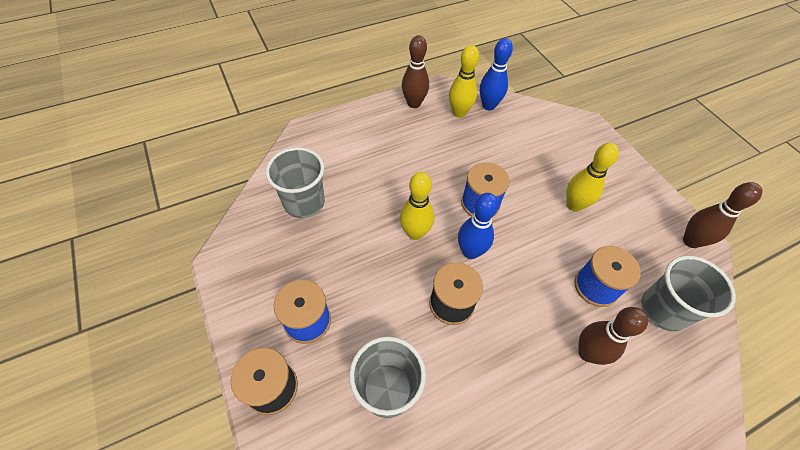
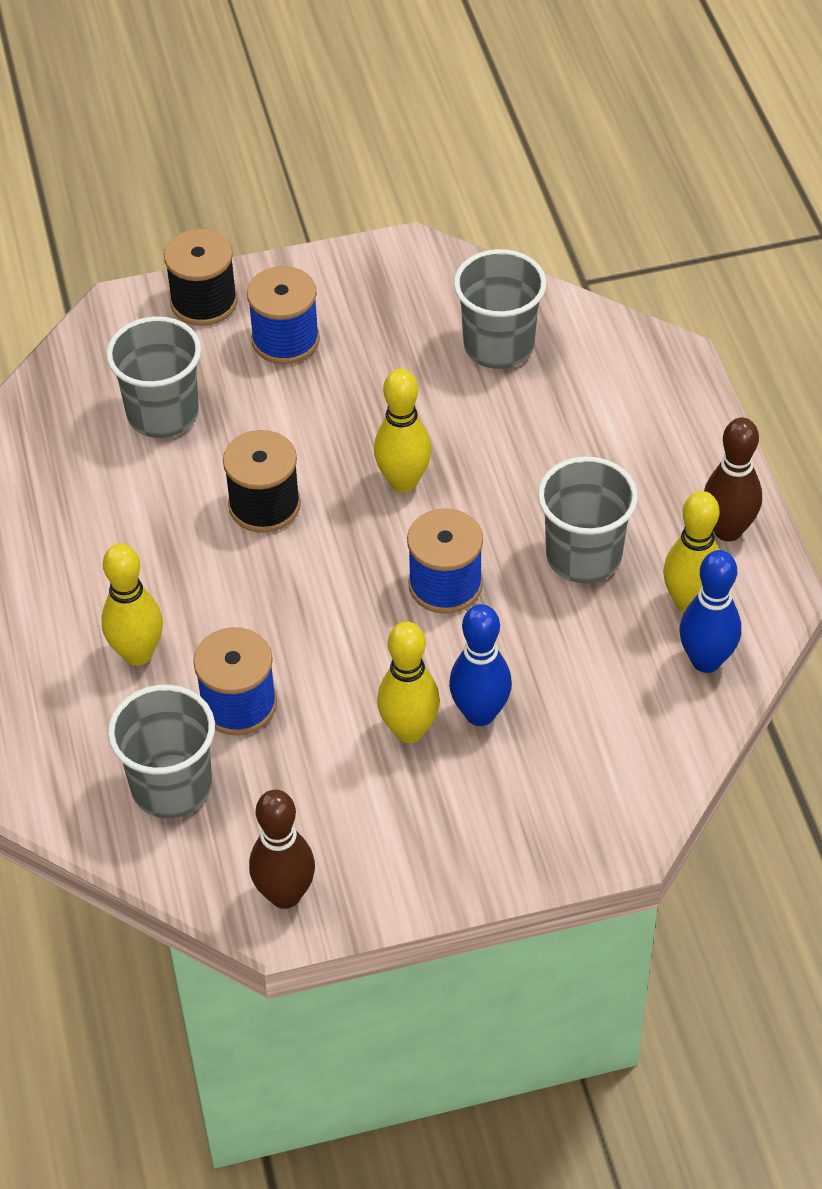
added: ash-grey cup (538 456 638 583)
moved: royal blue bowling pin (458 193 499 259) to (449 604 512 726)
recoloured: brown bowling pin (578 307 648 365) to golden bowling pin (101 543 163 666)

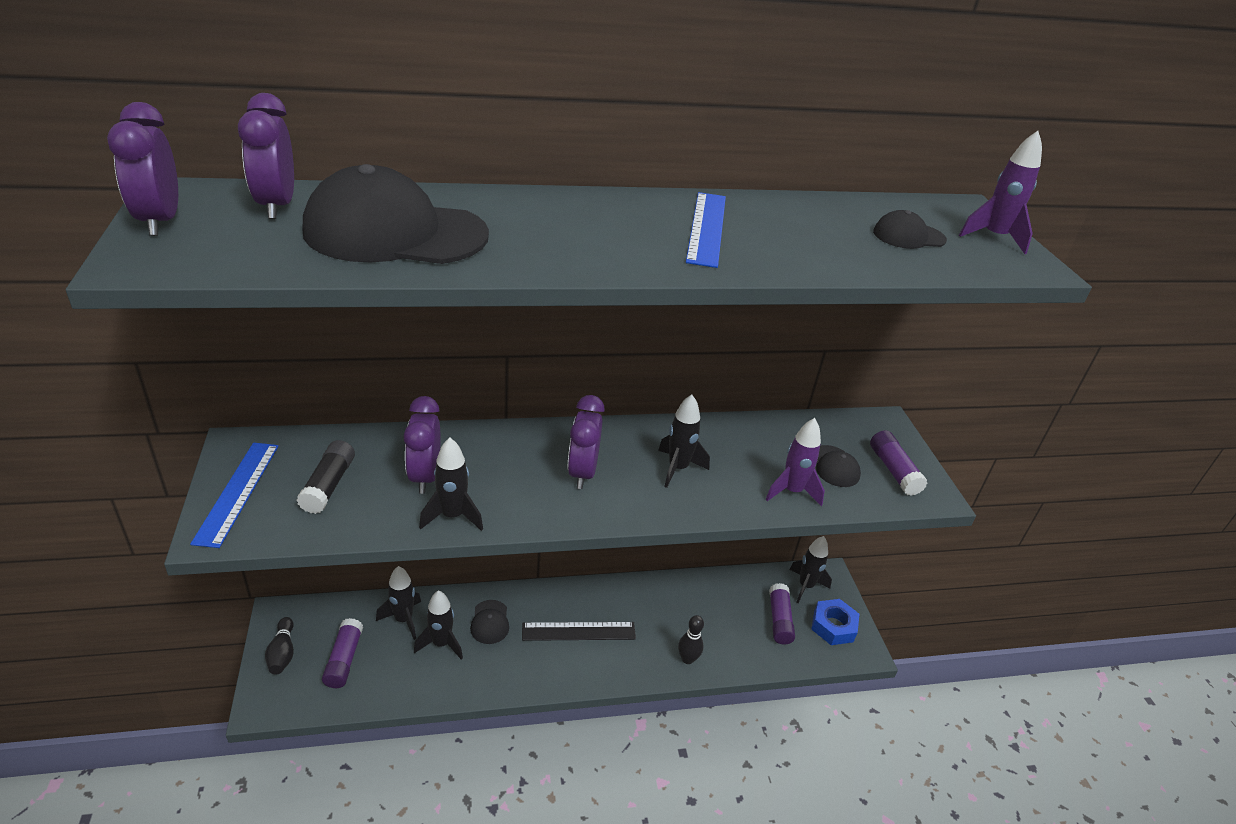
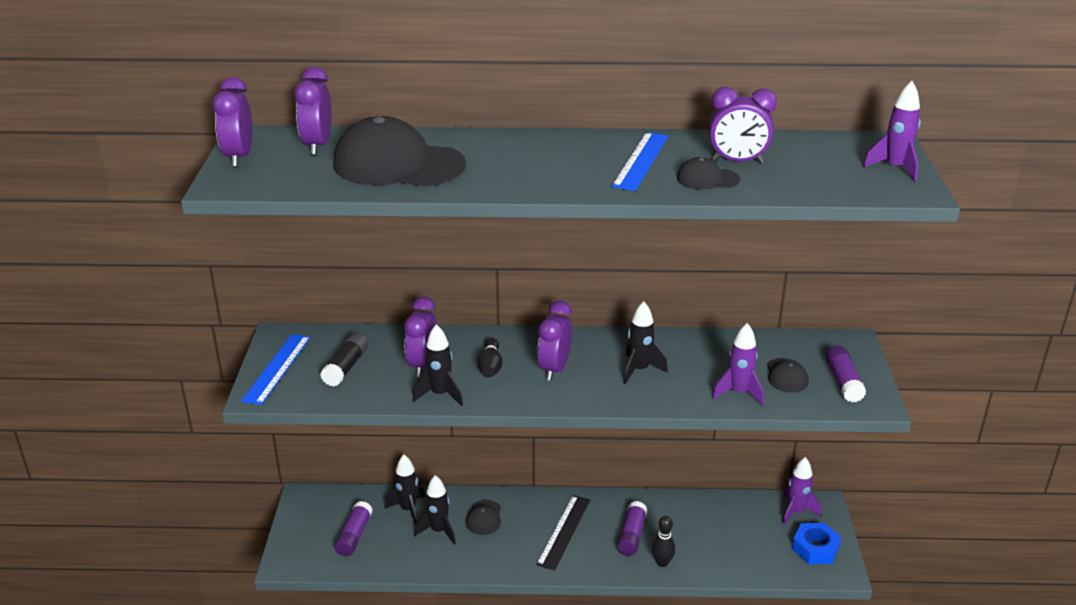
added: royal purple alarm clock (709 87 777 163)
moved: ebony bowling pin (265 617 294 675) to (477 338 502 378); royal purple glue (769 583 795 645) to (617 501 647 556); ebony peaked cap (873 210 947 249) to (677 157 740 190)
recoloured: ebony toy rocket (789 536 832 603) to royal purple toy rocket (783 457 821 526)
turned: ebony ruler (522 622 636 641) = (536 495 590 571) 75 degrees counterclockwise

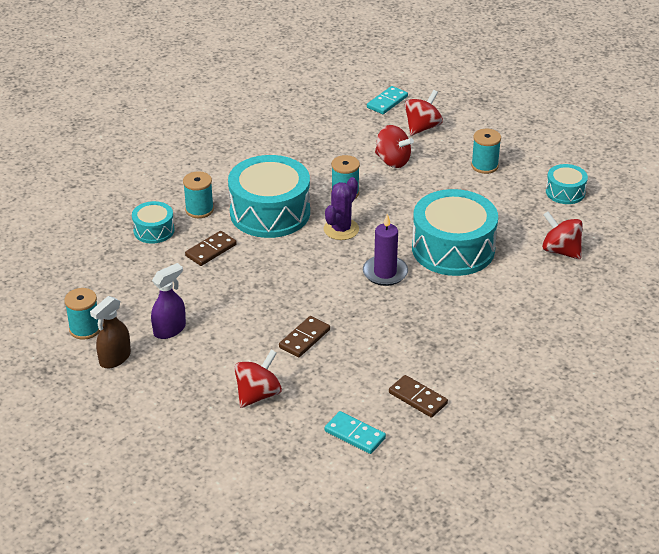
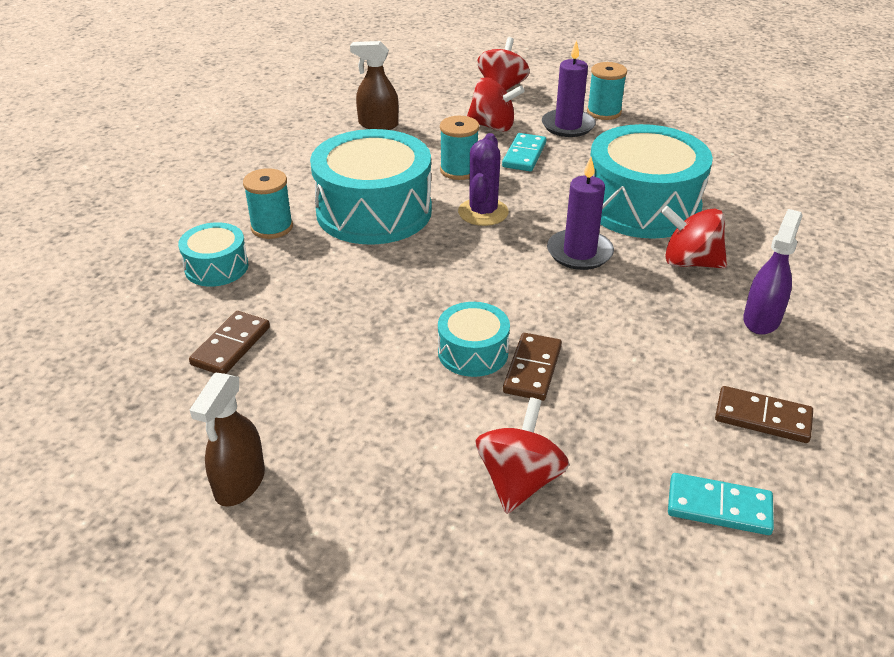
removed: turquoise spool (64 288 100 340)
added: brown spray cleaner (350 41 399 130); royal purple candle (542 40 596 137)
moved: royal purple spray cleaner (151 263 186 339) to (743 209 803 335); brown domino tile (185 231 237 266) to (189 311 270 374); turquoise domino tile (367 86 408 114) to (502 133 546 171); crimson toy top (542 211 583 260) to (661 206 727 269); turquoise toy drum (546 164 588 204) to (438 302 510 377)

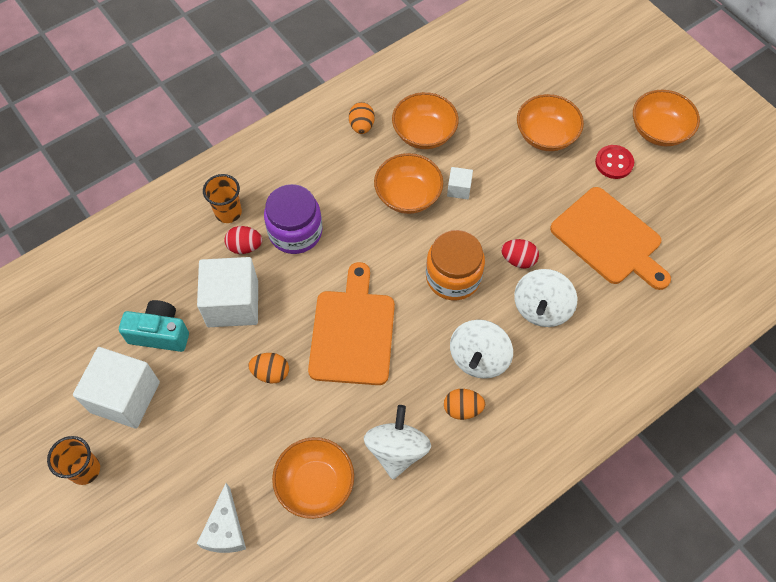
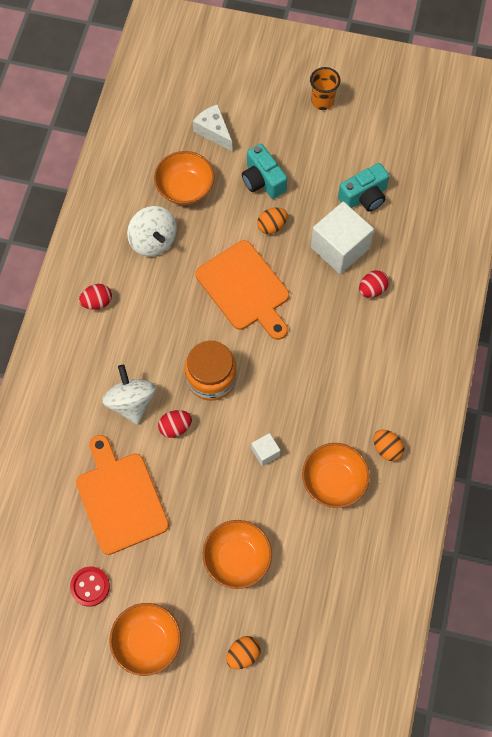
removed: snow-white block (73 347 160 429); orange cup (203 174 242 223); royal purple jar (264 184 322 254); orange bowl (374 153 443 214); snow-white toy top (450 320 513 379)
added: crimson egg (79 284 112 310); turquoise compact camera (242 144 287 199)
moved: orange egg (444 389 485 420) to (226 636 261 669); crimson shirt button (595 145 634 179) to (70 567 110 606)
turned: orange bread board (550 187 671 290) = (76 435 169 555) 60 degrees clockwise

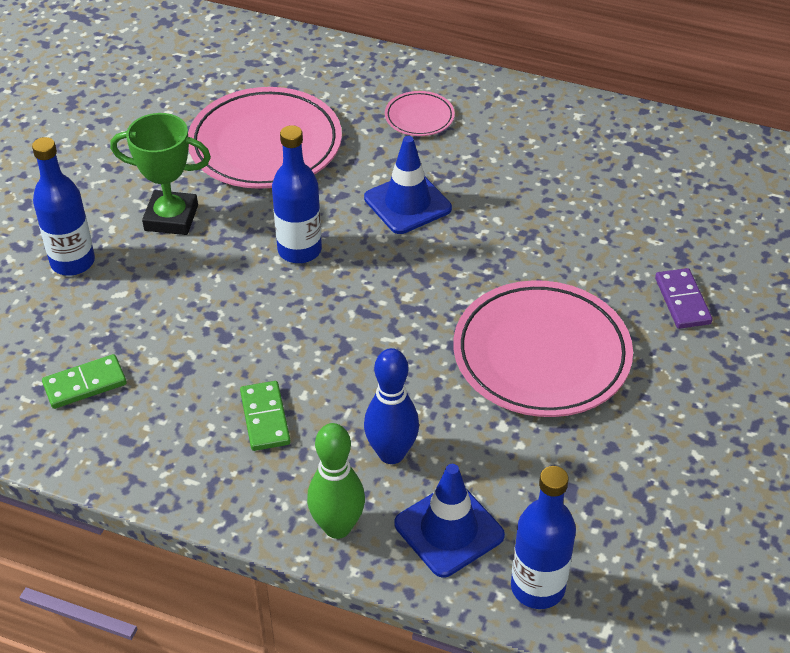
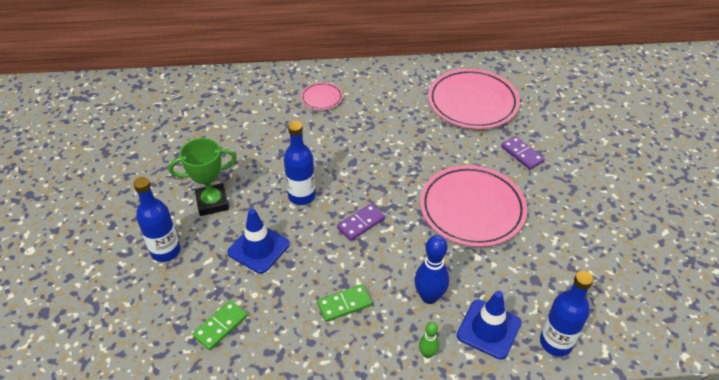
added: royal purple domino tile (337 203 385 241)
moved: rose-pink dinner plate (188 87 342 189) to (428 69 520 129); royal blue road cone (364 136 452 234) to (227 208 290 274)
turned: emerald domino tile (240 381 290 451) = (317 284 372 322) 75 degrees counterclockwise
resized: emerald bowling pin (307 423 365 539) = (419 322 439 358) x0.56

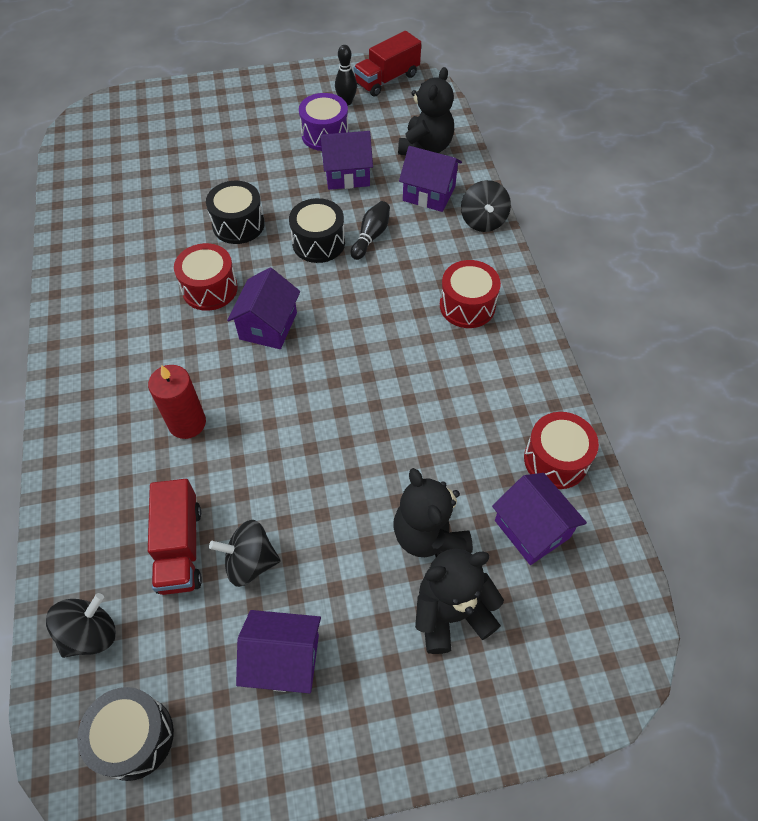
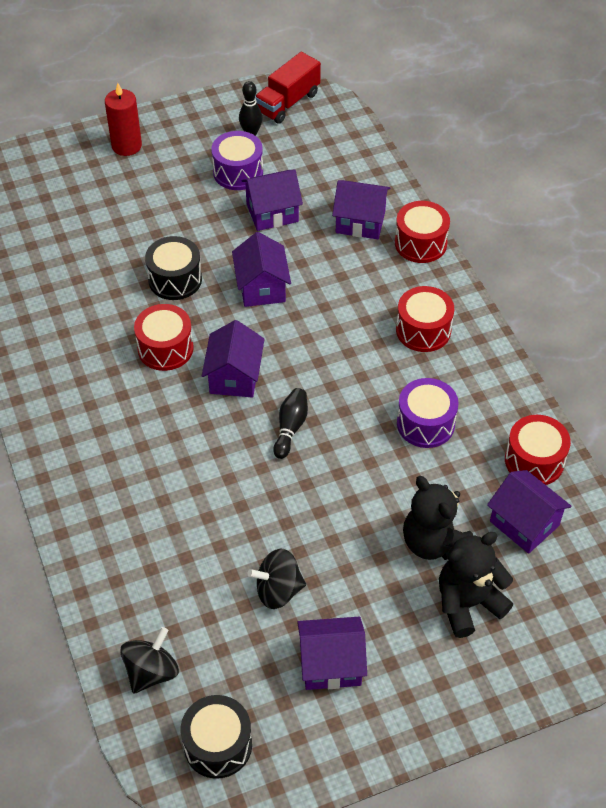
removed: crimson truck (148 479 202 595); ebony stuffed bear (398 67 454 155)
added: royal purple toy drum (397 378 459 448)
moved: crimson candle (148 365 206 439) to (105 83 142 156); ebony bowling pin (351 201 390 260) to (273 388 308 459)
replaced: ebony toy drum (289 198 345 263) to royal purple toy house (232 232 291 307); ebony toy top (461 180 511 232) to crimson toy drum (395 201 450 263)

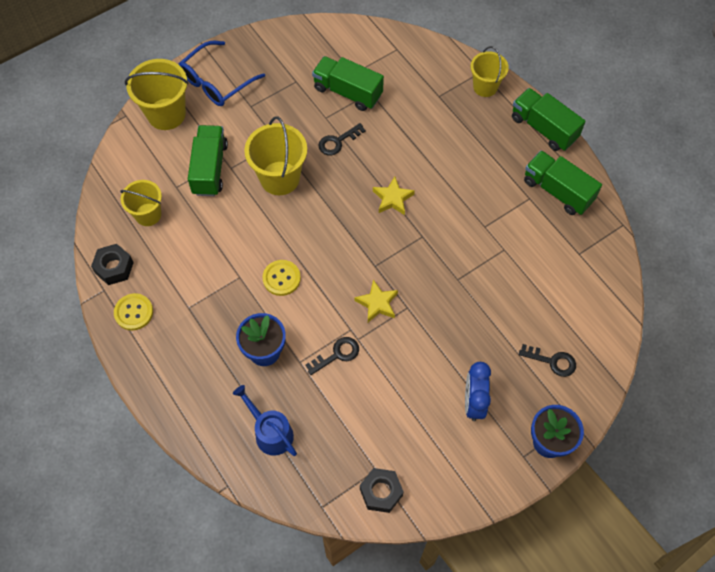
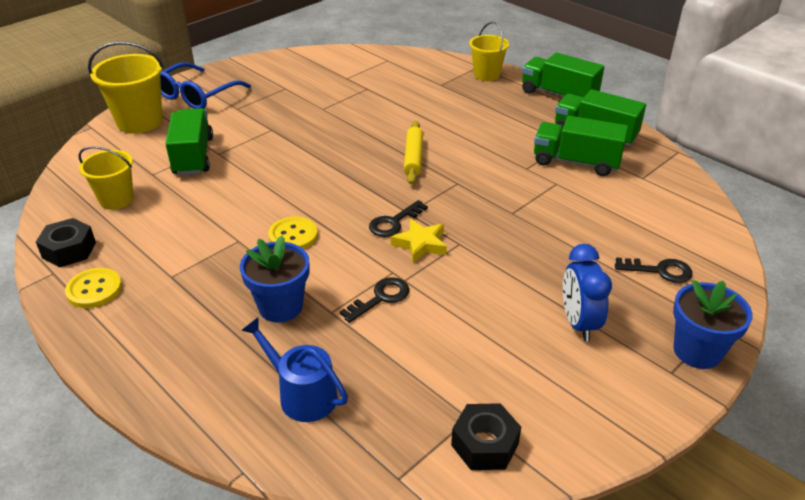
removed: golden sand bucket (244 116 307 195)
moved: emerald truck (312 56 384 111) to (534 116 628 176); ebony latchkey (318 123 366 155) to (369 200 428 237)
replaced: golden five-pointed star (373 176 415 215) to golden pastry roller (404 121 423 185)

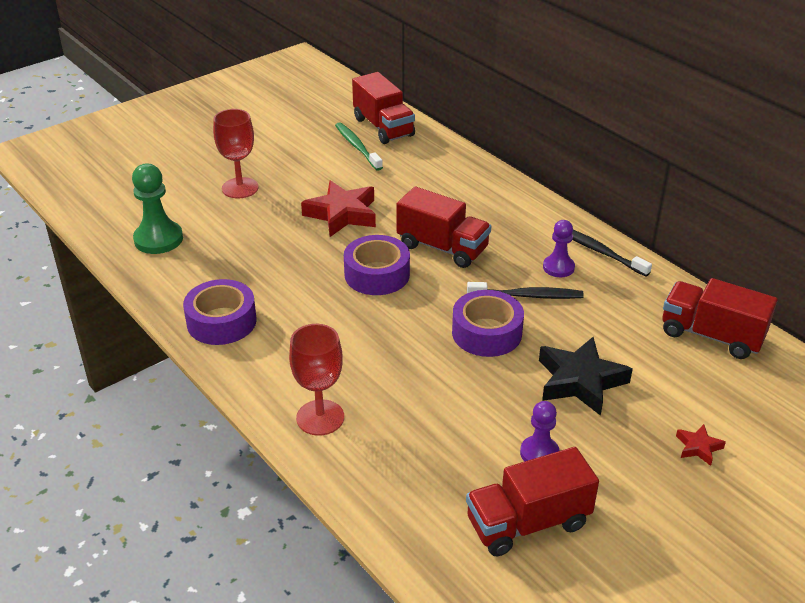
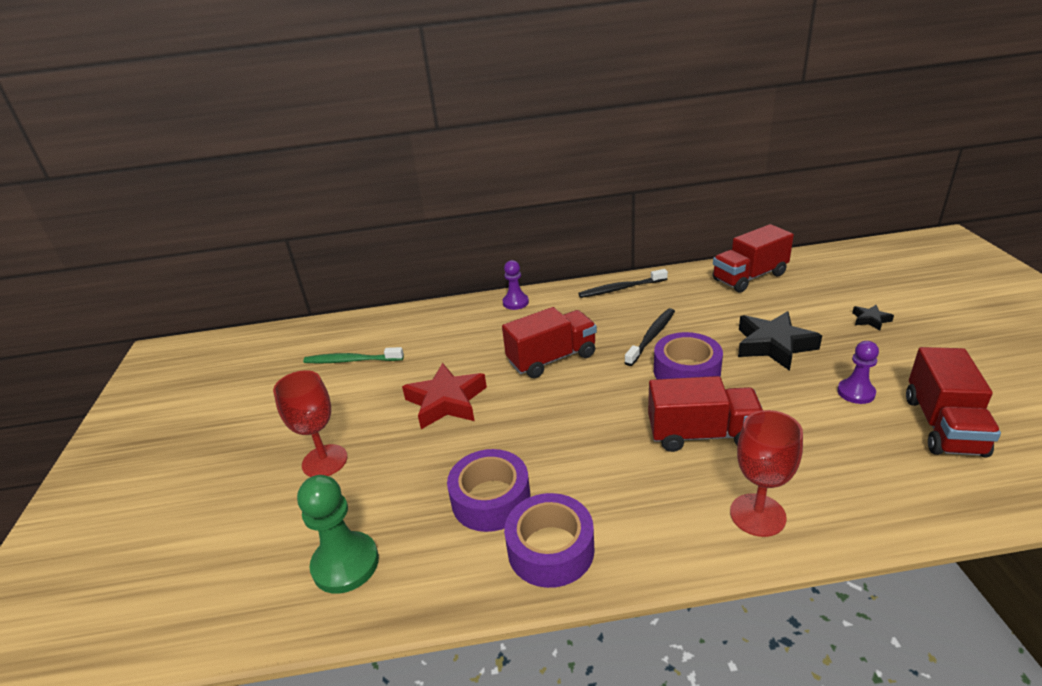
moved: royal purple tape (344 235 410 295) to (447 449 531 532); crimson truck (352 72 415 144) to (648 376 763 452); royal purple pawn (543 220 575 277) to (503 260 529 310)
recoloured: crimson five-pointed star (676 424 726 466) to ebony five-pointed star (852 305 894 331)

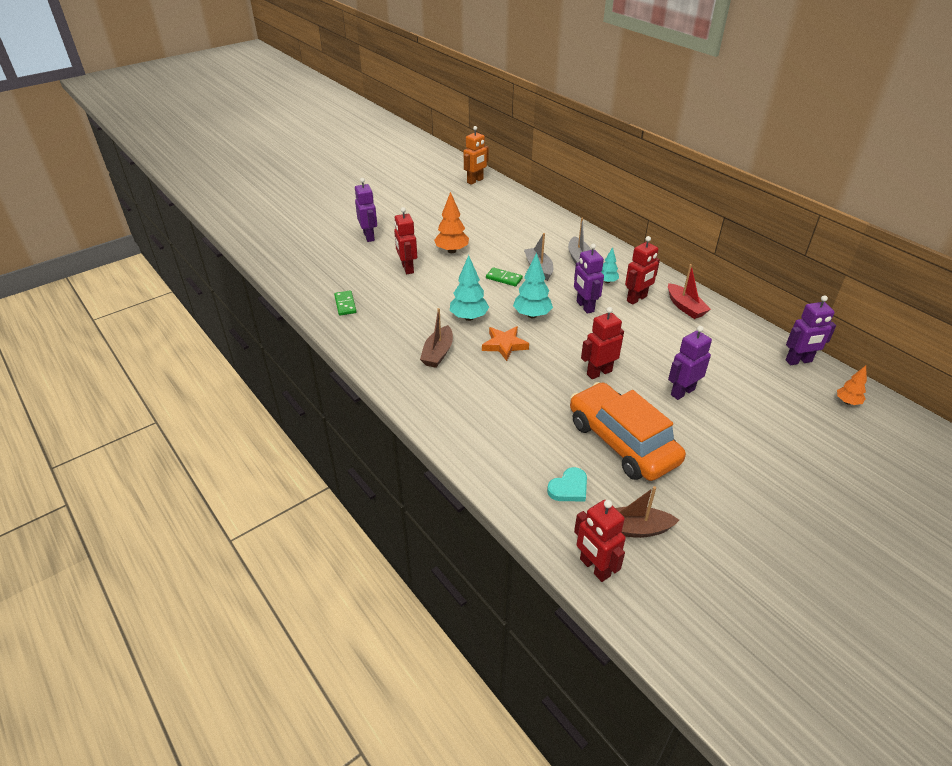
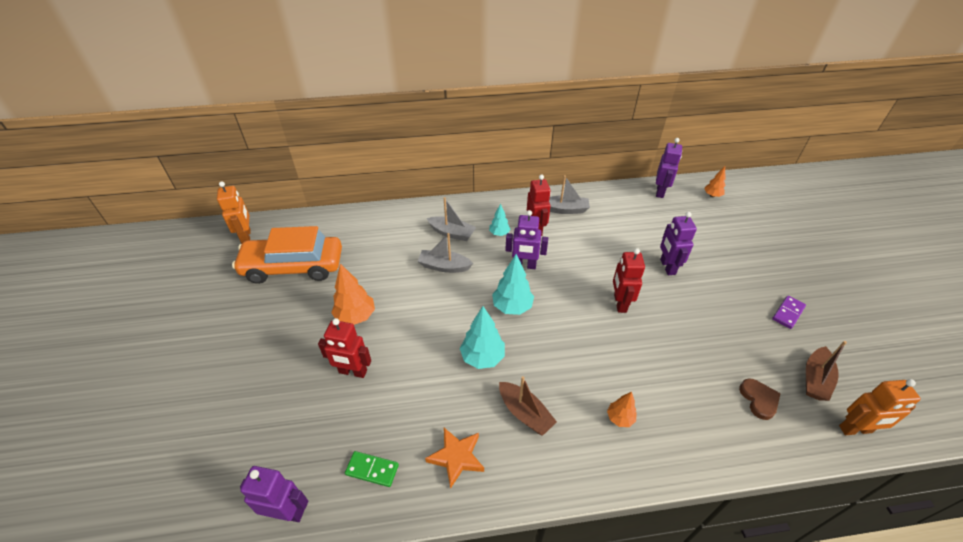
removed: emerald domino tile (486 267 523 286)
added: orange fir tree (607 392 636 427); royal purple domino tile (772 295 806 329)
moved: royal purple toy robot (355 178 377 242) to (240 466 308 522); orange five-pointed star (482 326 529 361) to (425 428 484 489); orange automobile (570 382 686 481) to (232 226 342 284)
recoloured: turquoise heart (547 467 587 501) to brown heart (739 379 781 420); crimson toy robot (574 500 626 582) to orange toy robot (839 379 921 435); crimson toy boat (668 264 711 319) to ash-grey toy boat (549 175 590 214)

